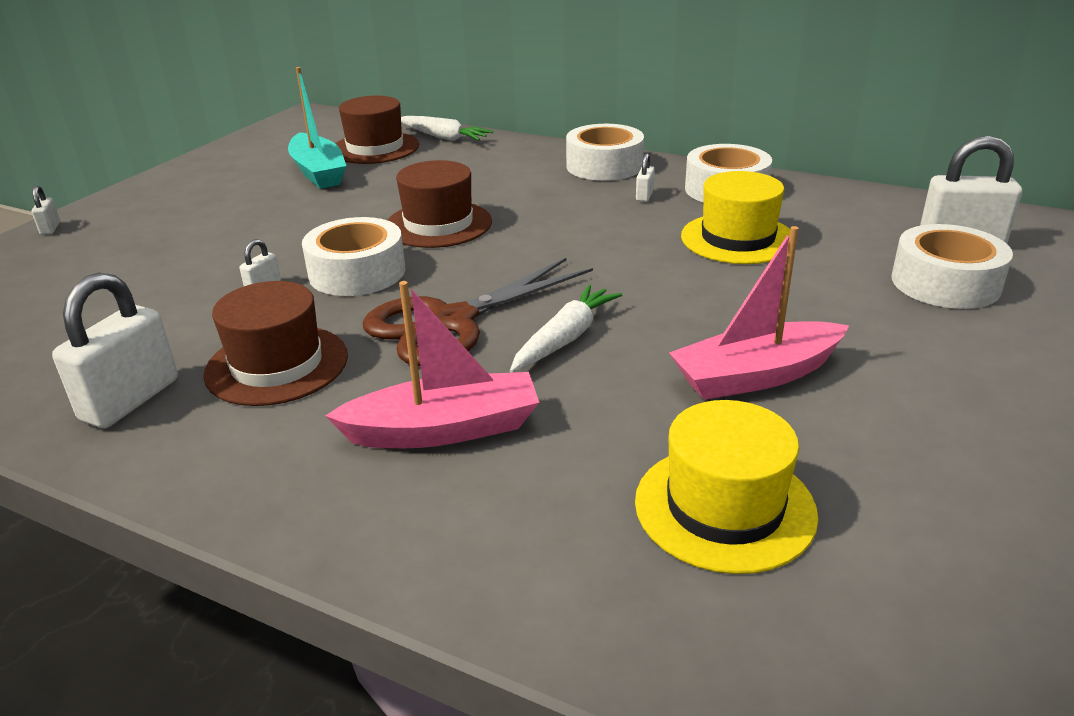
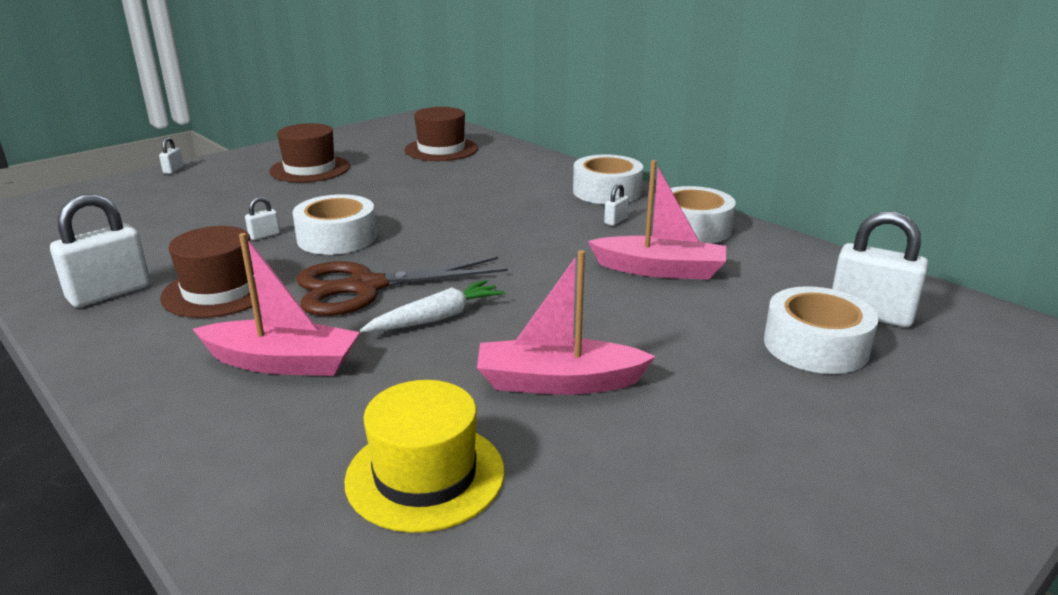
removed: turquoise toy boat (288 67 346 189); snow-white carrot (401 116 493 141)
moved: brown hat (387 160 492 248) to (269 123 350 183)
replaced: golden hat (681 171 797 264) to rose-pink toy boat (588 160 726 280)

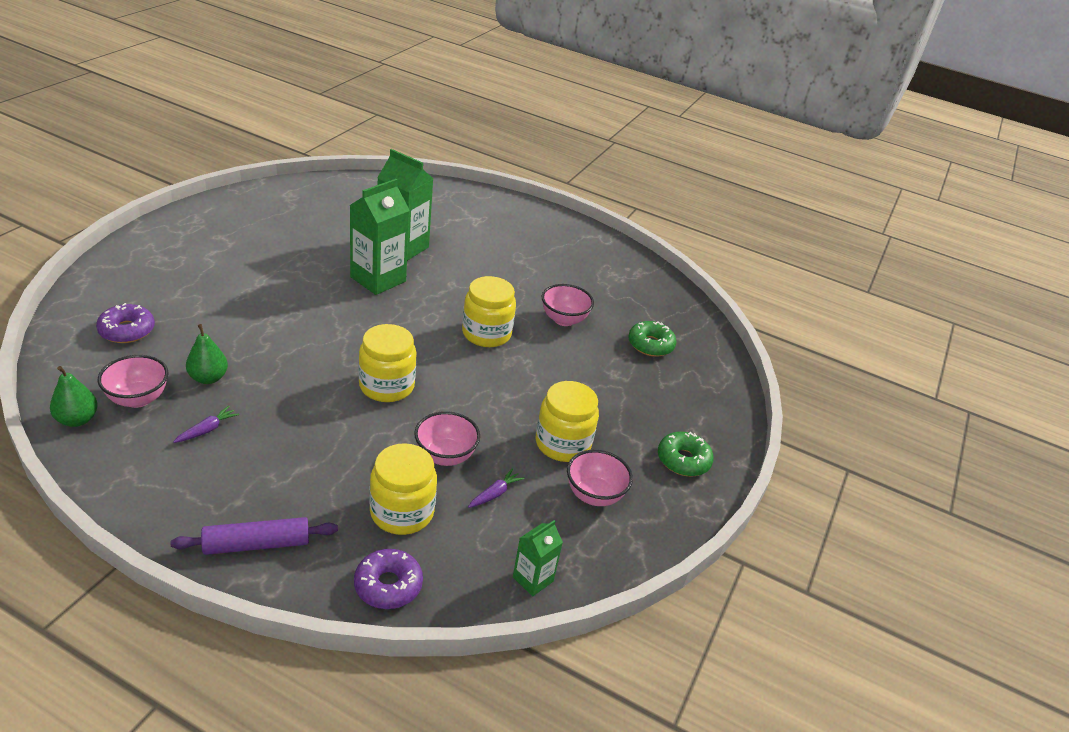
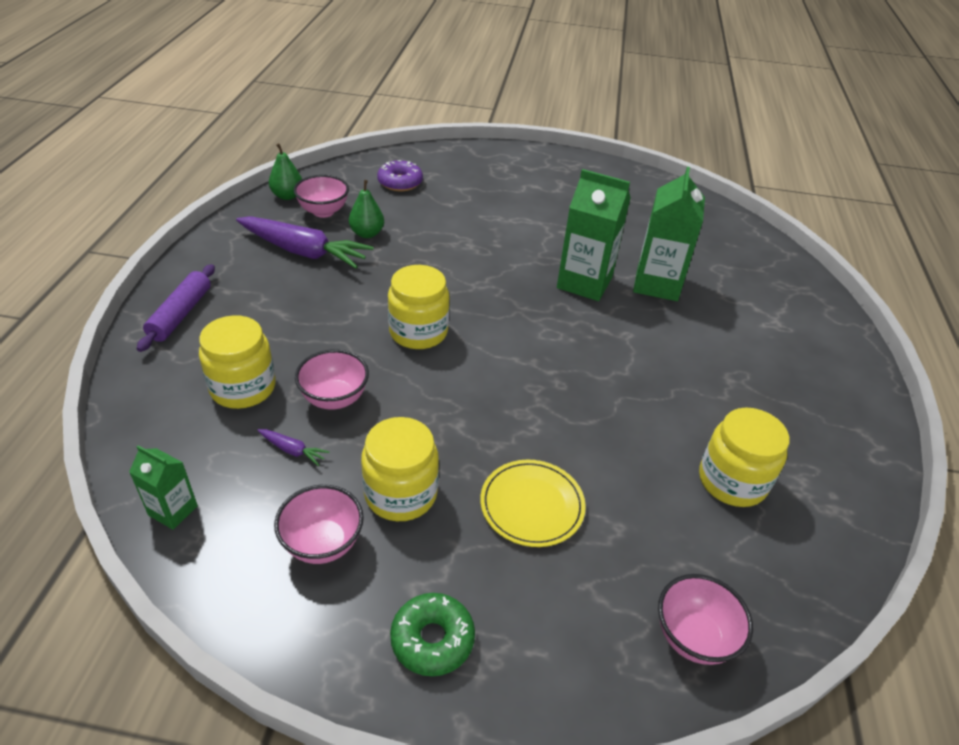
removed: royal purple glazed donut (354 549 423 609); emerald glazed donut (628 321 677 357)
added: golden dinner plate (480 460 586 547)
moved: golden jar (462 276 516 347) to (699 408 790 507); rose-pink bowl (542 284 594 326) to (658 574 753 665)
turned: royal purple pastry roller (170 517 338 555) = (137 264 215 352) 45 degrees clockwise
resized: royal purple carrot (173 406 239 443) = (236 216 374 269) x2.44

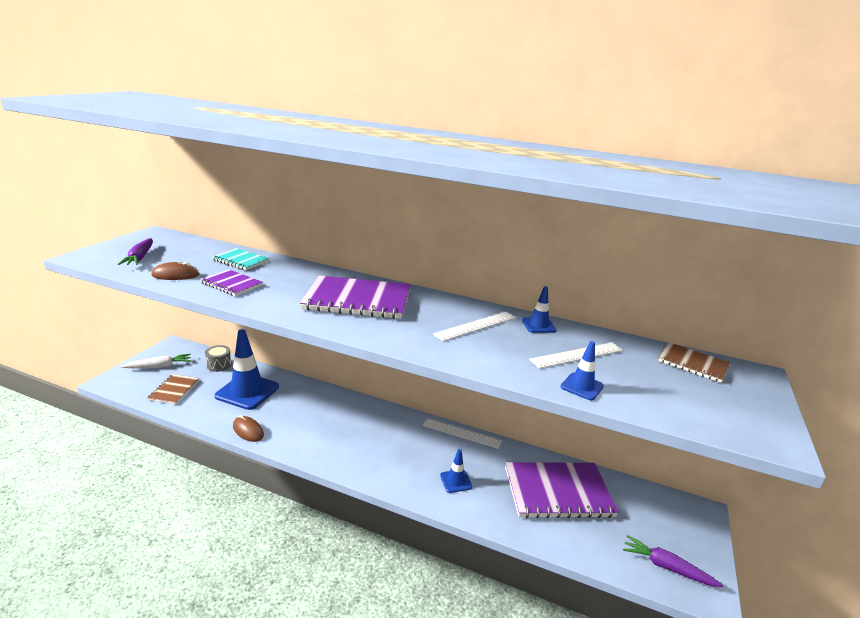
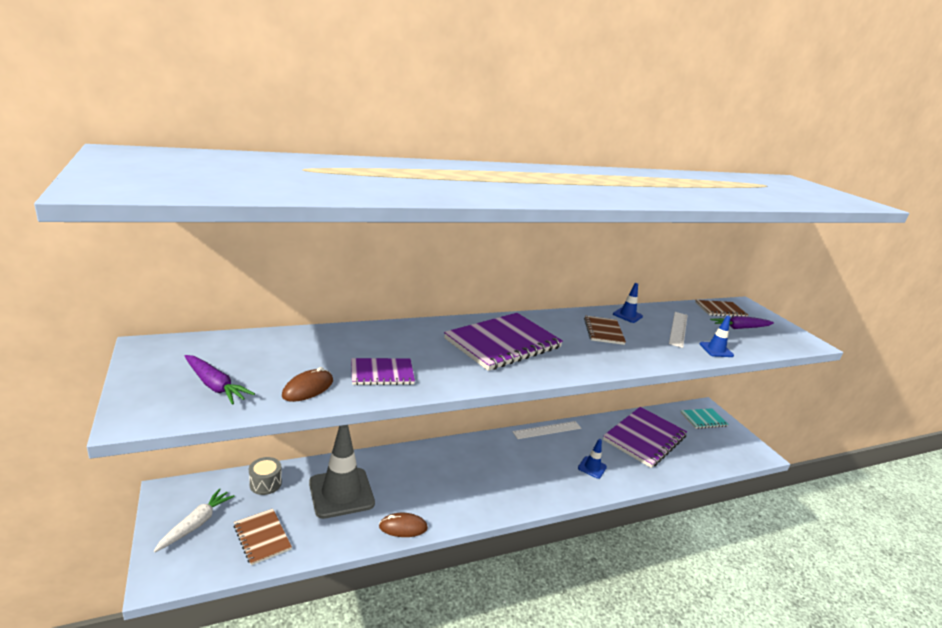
moved: turquoise exercise book (212 248 269 270) to (680 408 729 429); royal purple carrot (623 535 724 587) to (710 316 774 329)
replaced: snow-white ruler (433 312 516 341) to brown exercise book (584 315 626 345)
recoloured: royal blue road cone (215 329 279 410) to ash-grey road cone (309 425 375 519)

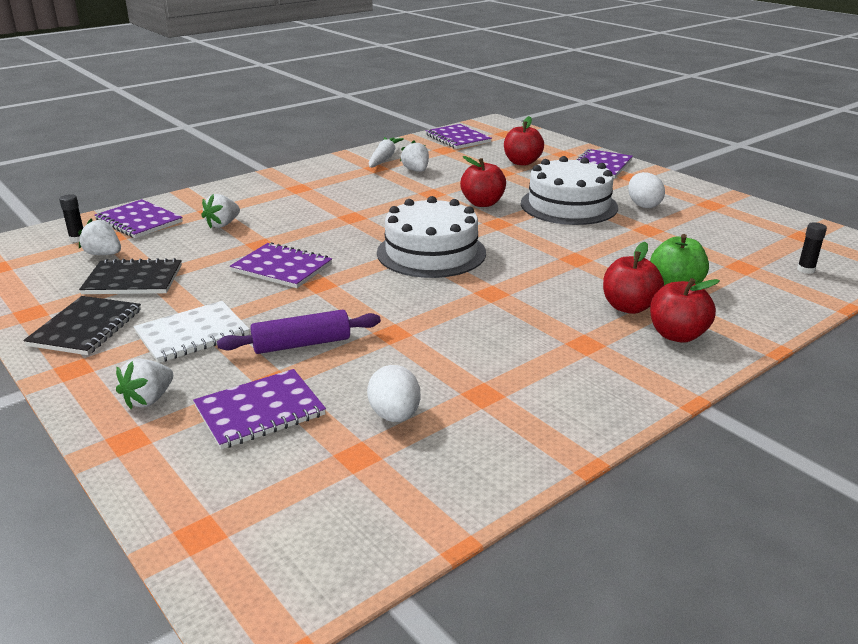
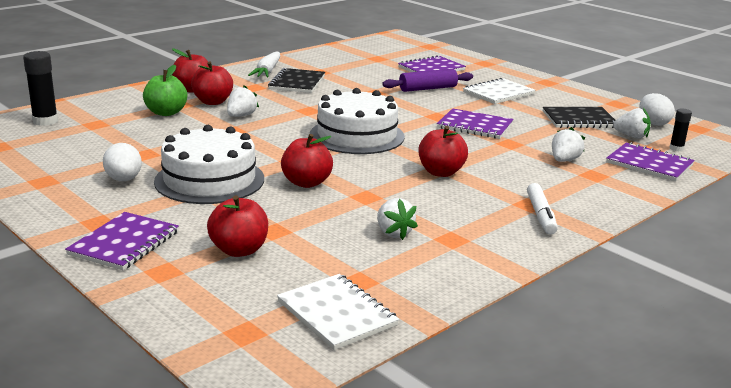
added: crimson toy apple (419 126 468 177); snow-white felt pen (527 183 558 235)
moved: ebony exercise book (23 296 141 355) to (268 68 325 93); snow-white toy strawberry (116 358 173 409) to (227 85 259 117); snow-white egg (367 365 421 422) to (640 93 675 126); snow-white carrot (369 137 404 168) to (248 52 281 78)
recoloured: royal purple exercise book (426 124 492 149) to snow-white exercise book (277 274 399 350)
resized: ebony glue (797 222 827 274) = (23 51 58 126) x1.73

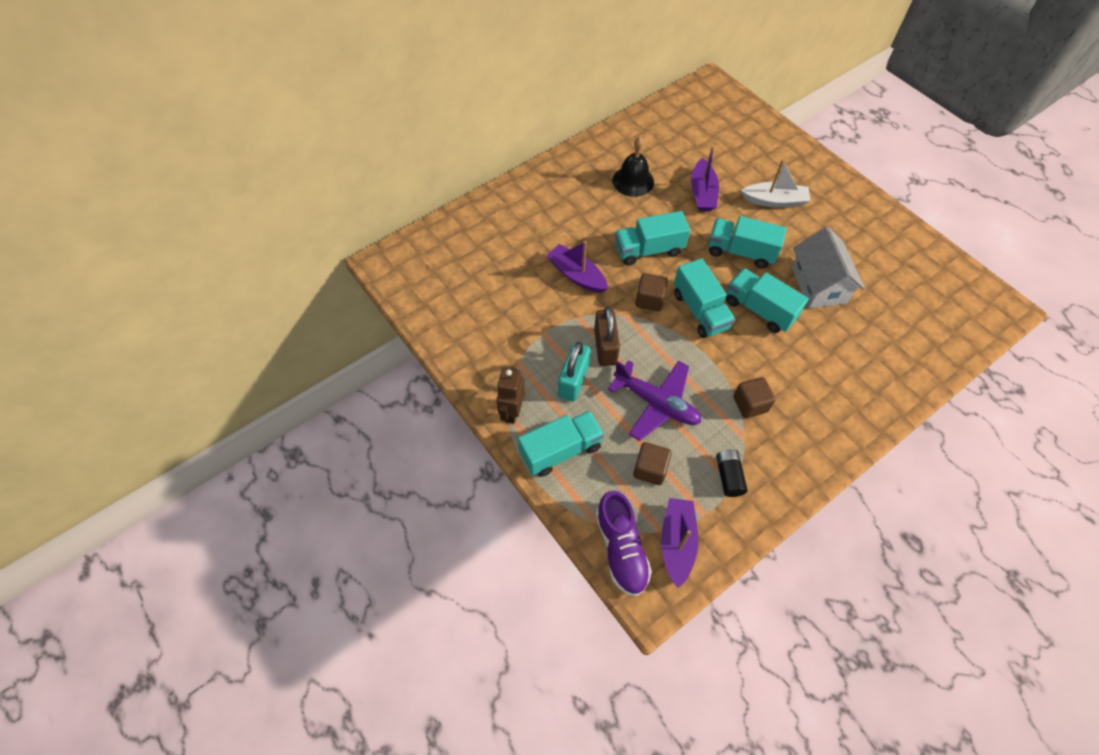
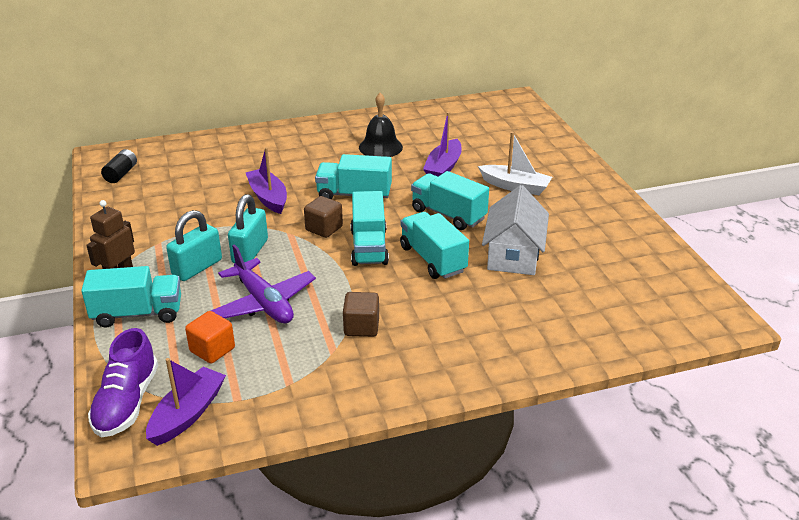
moved: ebony battery (716 449 748 497) to (101 149 137 183)
recoloured: brown padlock (594 307 620 366) to turquoise padlock (228 194 268 263); brown block (633 442 672 485) to orange block (185 311 235 363)

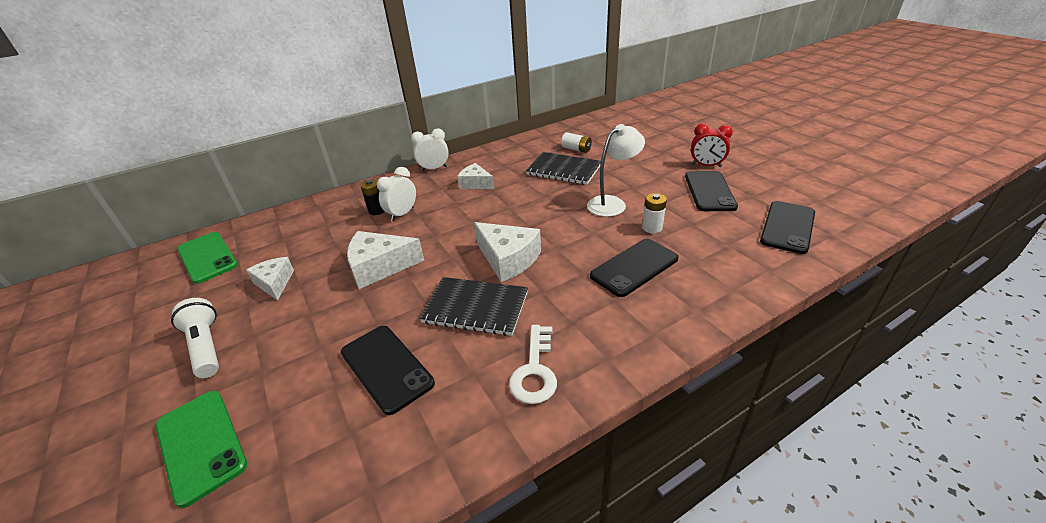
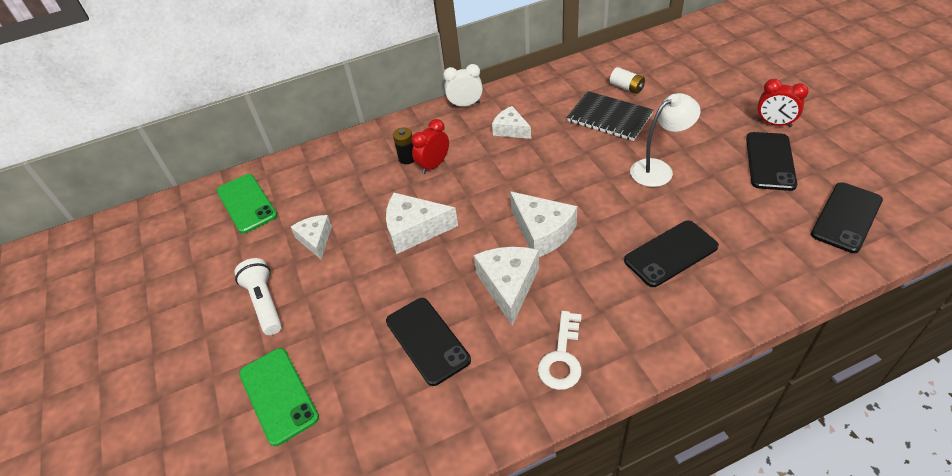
removed: snow-white battery (642 193 667 233)
replaced: ebony exercise book (419 277 528 336) to snow-white cheese (474 247 539 326)
recoloured: snow-white alarm clock (377 167 416 221) to crimson alarm clock (412 119 449 174)

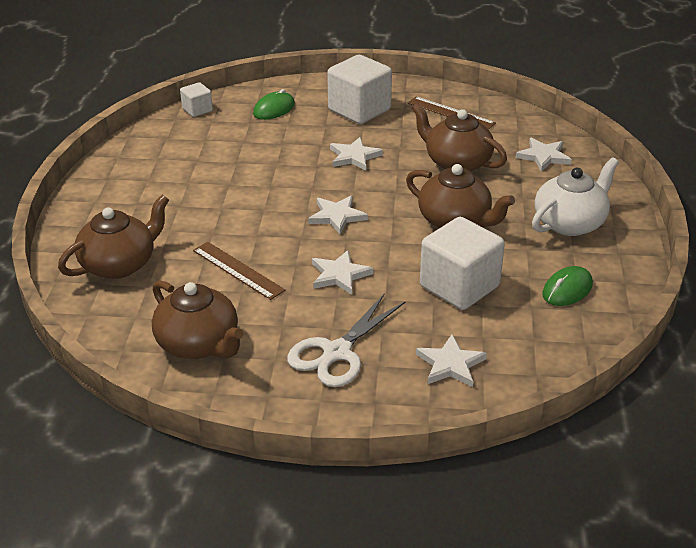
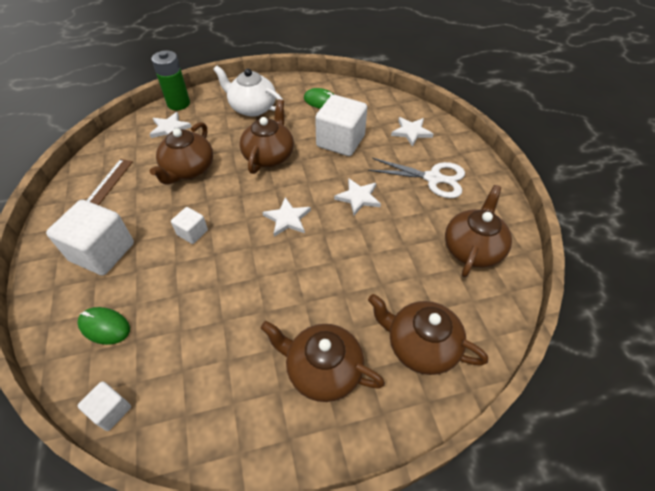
removed: brown ruler (193 242 285 300)
added: emerald battery (151 50 190 110); brown teapot (261 321 385 402)
replaced: snow-white five-pointed star (330 137 383 171) to snow-white block (171 207 208 244)

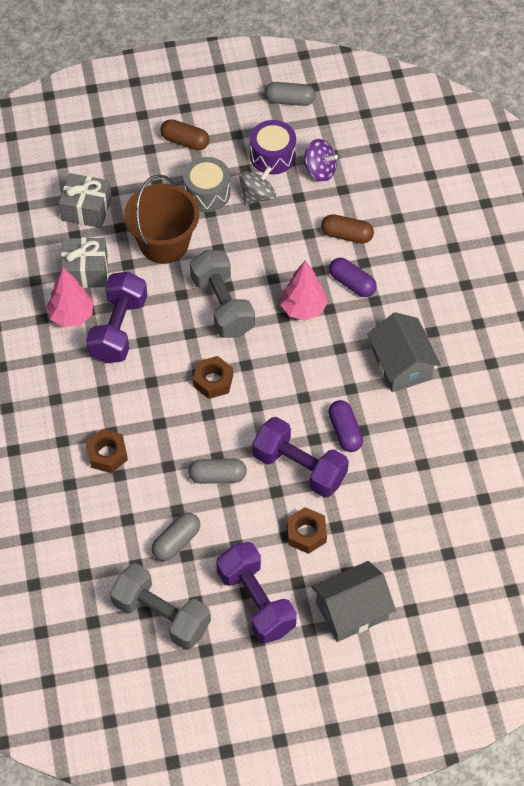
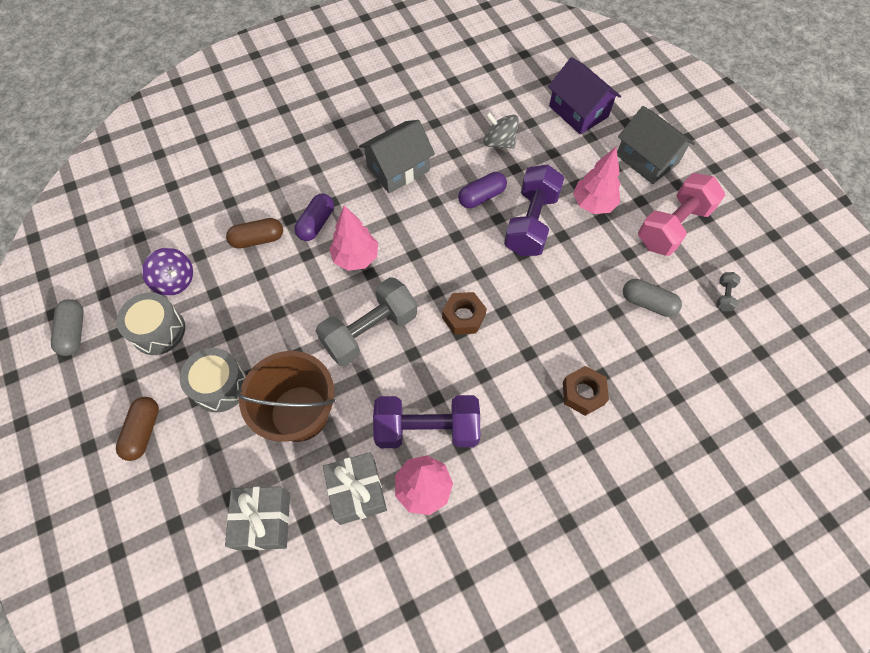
removed: ash-grey pill shape (188 459 247 484)
added: royal purple toy house (548 57 621 135)
moved: ash-grey toy top (239 166 276 205) to (483 112 519 149)
replaced: brown nut (287 507 327 554) to rose-pink fir tree (573 147 620 214)
recoloured: royal purple hand weight (216 542 297 644) to rose-pink hand weight (638 173 725 256); royal purple toy drum (250 120 296 174) to ash-grey toy drum (117 293 185 355)
turned: royal purple toy top (304 139 338 182) = (142 248 193 296) 120 degrees clockwise; brown pill shape (321 214 374 244) = (226 218 283 249) 75 degrees clockwise
resized: ash-grey hand weight (110 563 211 650) = (716 272 741 311) x0.41

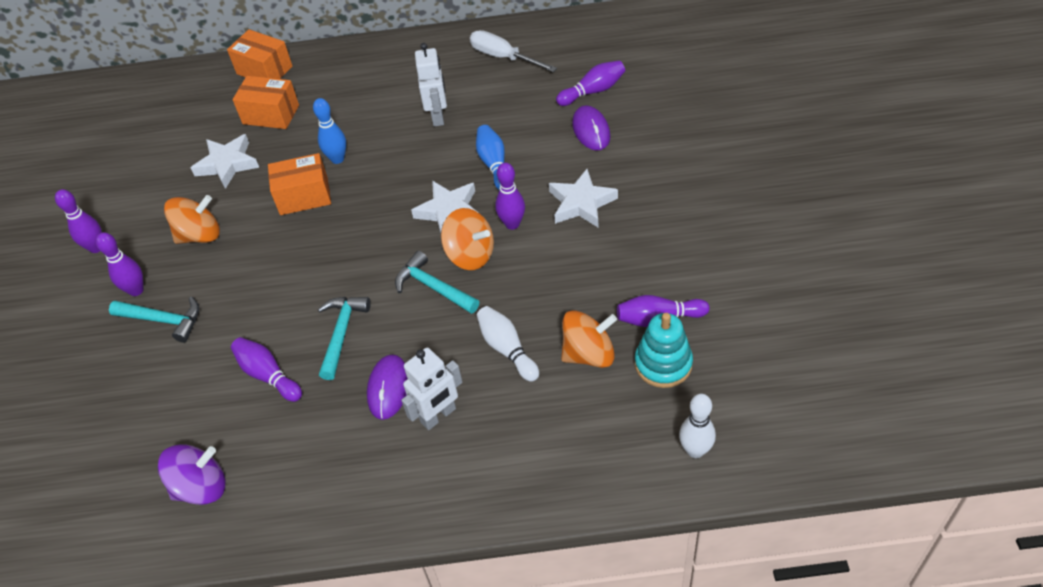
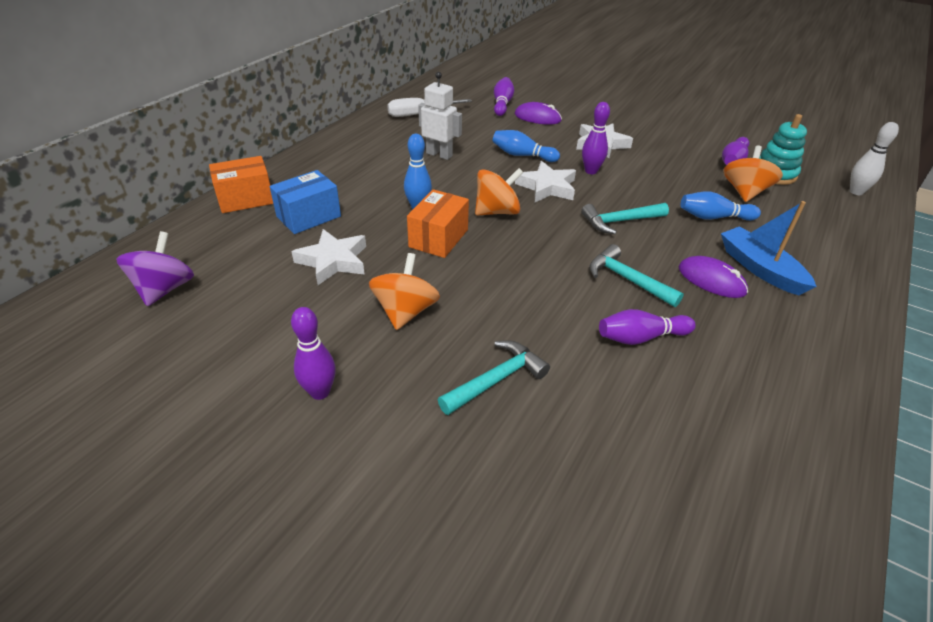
removed: royal purple bowling pin (96 232 144 296)
moved: royal purple toy top (158 444 225 505) to (116 231 194 306); orange toy top (441 208 494 270) to (475 168 524 215)
replaced: snow-white toy robot (401 347 462 430) to royal blue toy boat (721 201 817 295)
recoloured: orange parcel (233 76 299 129) to royal blue parcel (270 170 341 234); snow-white bowling pin (477 306 539 382) to royal blue bowling pin (680 191 761 221)

